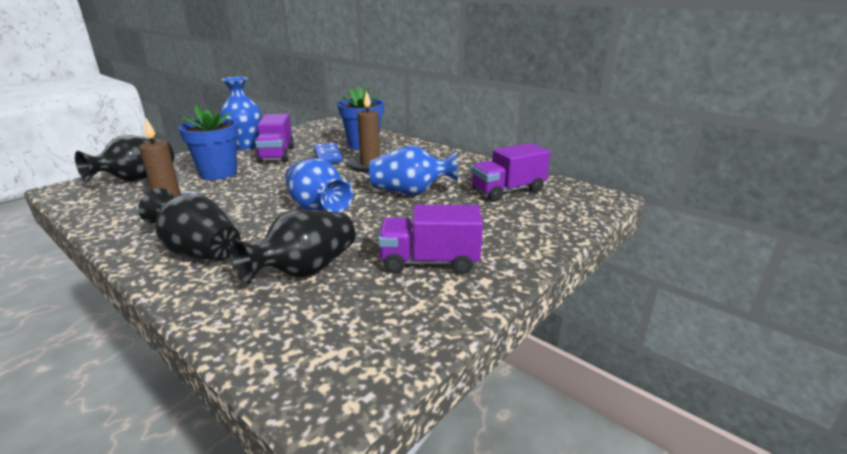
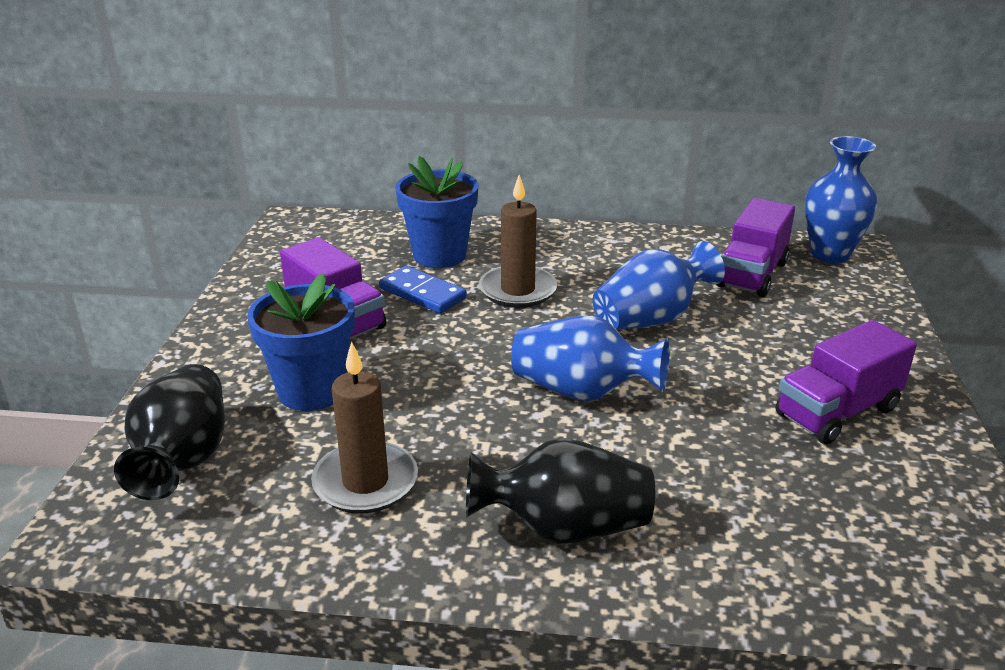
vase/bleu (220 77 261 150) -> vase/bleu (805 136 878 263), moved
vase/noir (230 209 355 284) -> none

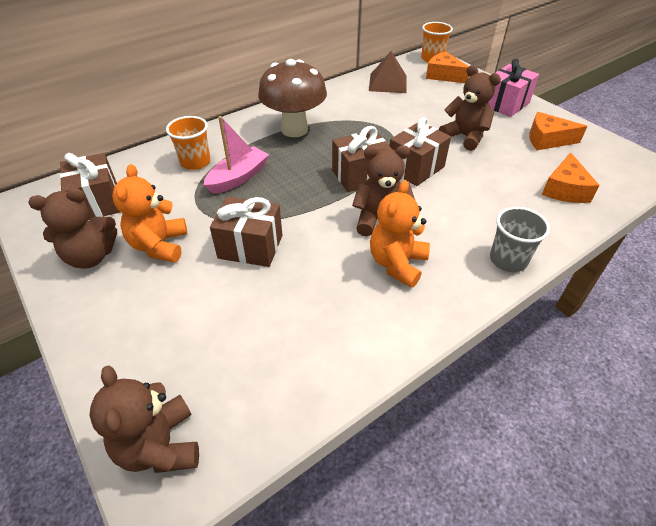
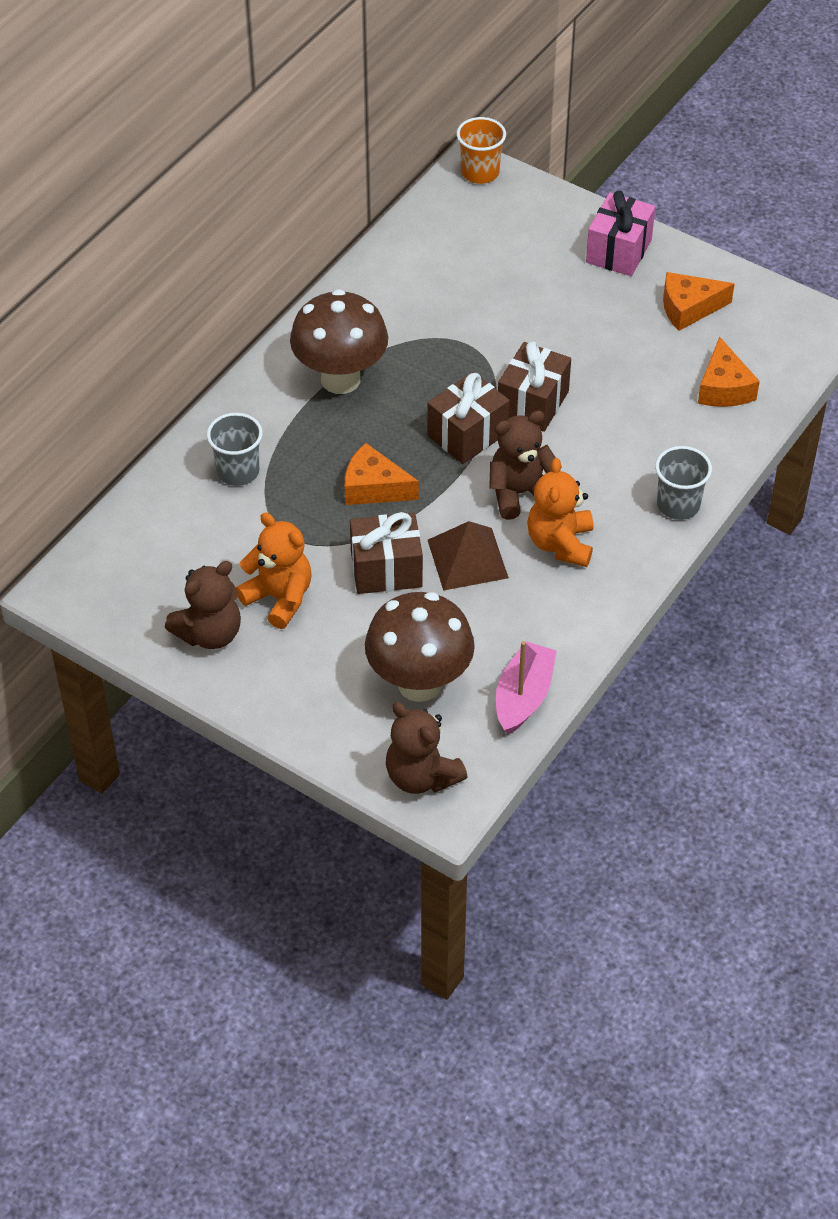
cadeau/marron (60 153 120 220) -> none
ours en peluche/orange (112 164 188 263) -> ours en peluche/orange (236 512 312 629), 150 degrees clockwise
gobelet/orange (166 116 210 170) -> gobelet/gris (207 413 263 486)
bateau/rose (204 116 269 194) -> bateau/rose (496 641 557 735), moved
pyramide/marron (369 51 407 93) -> pyramide/marron (428 521 509 591), moved
fromage/orange (426 51 469 83) -> fromage/orange (345 443 419 505), moved
ours en peluche/marron (439 65 501 151) -> none
none -> champignon/marron (365 592 475 702)

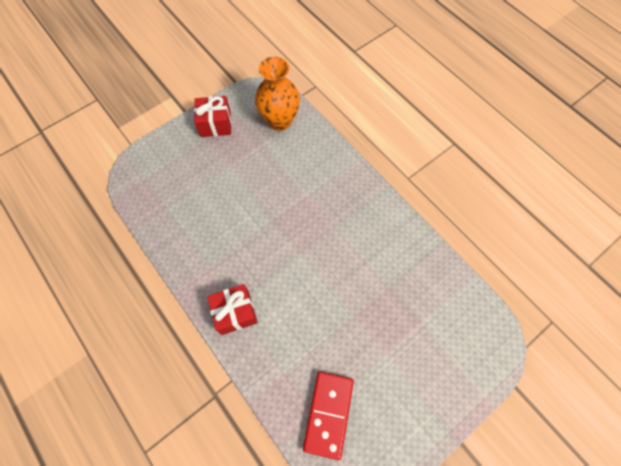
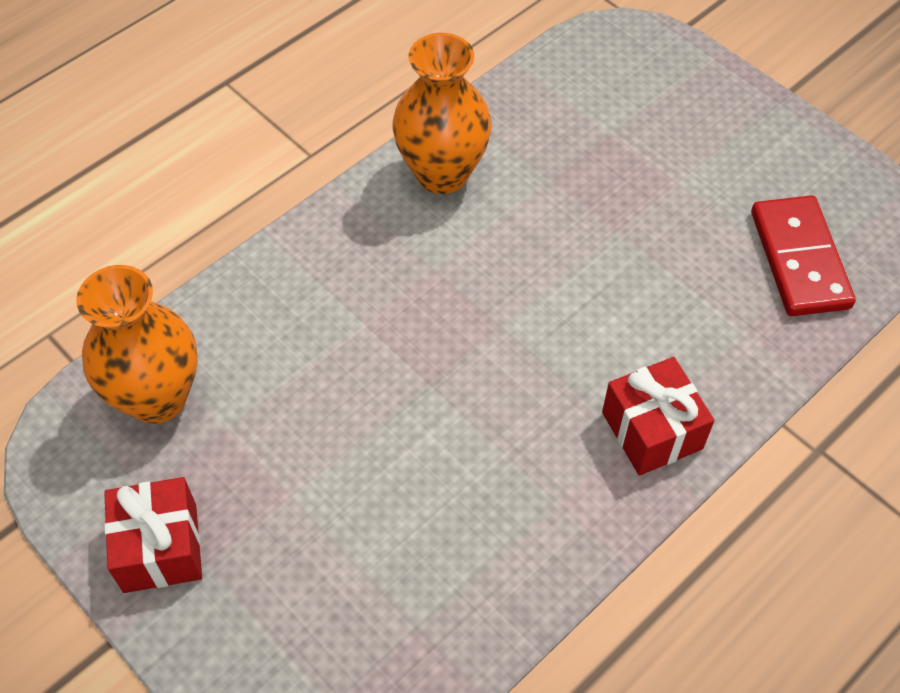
domino/rouge (303 371 354 460) -> domino/rouge (751 195 856 316), 75 degrees clockwise
none -> vase/orange (392 33 492 194)

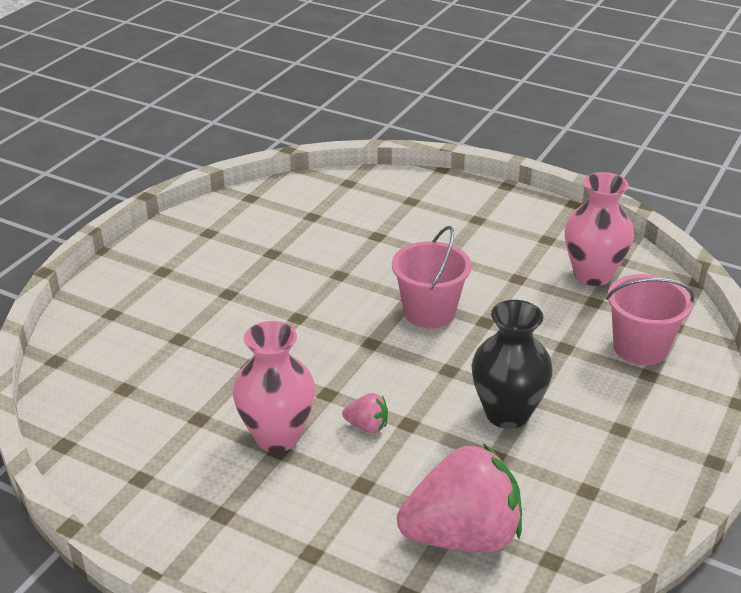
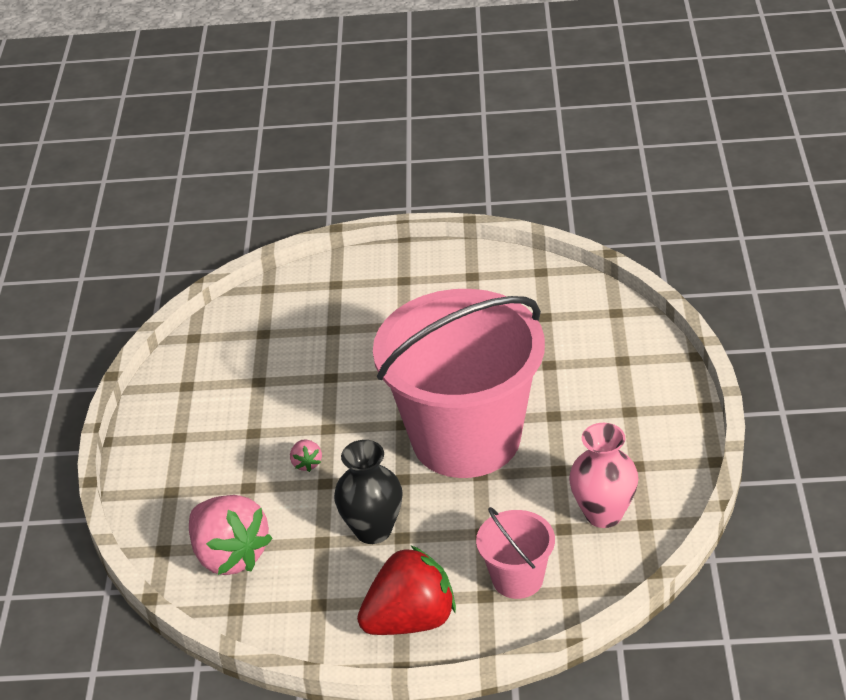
vase/rose (233 321 316 452) -> none
seau/rose (392 226 472 329) -> seau/rose (373 289 545 478), x2.32
none -> fraise/rouge (357 546 456 635)

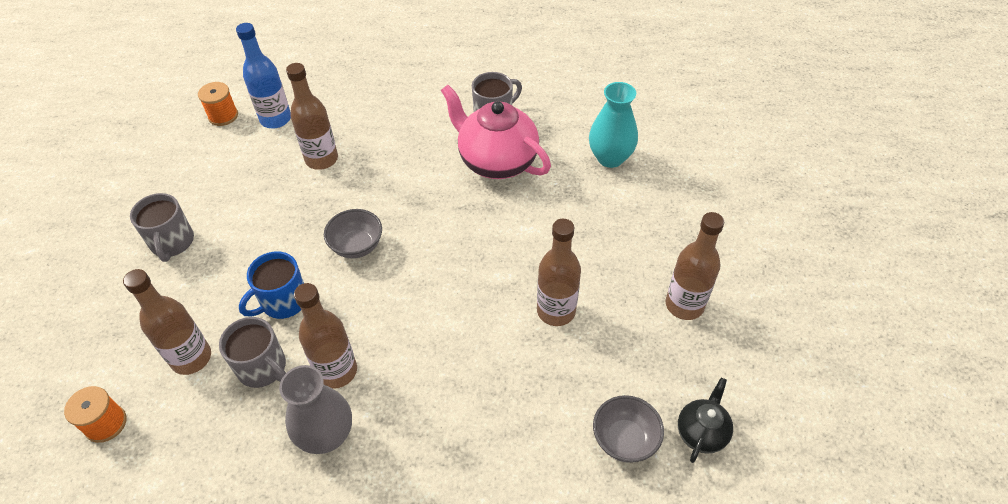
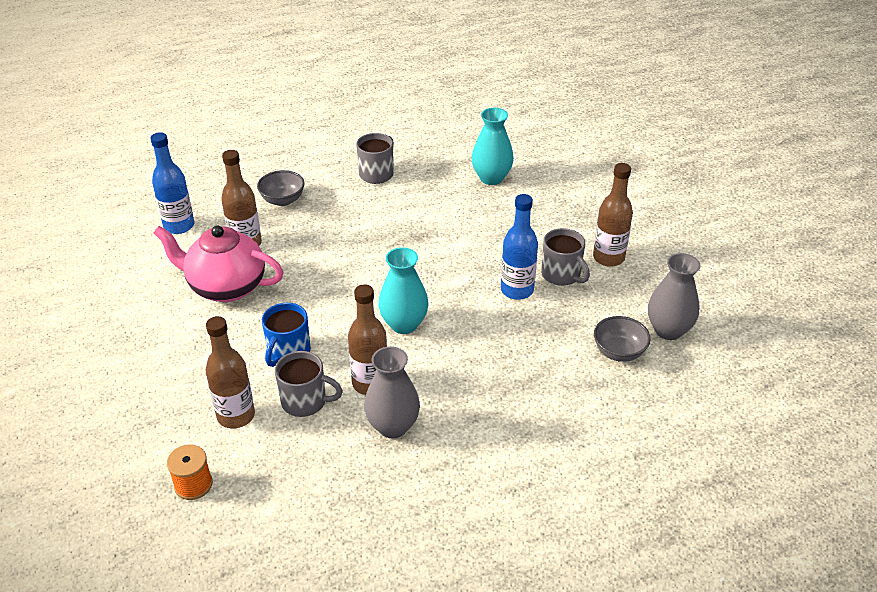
tasse/gris (130 193 194 262) -> tasse/gris (541 228 590 286), moved
bobine/orange (198 82 238 126) -> none
bol/gris (324 209 382 259) -> bol/gris (257 170 305 206), moved
théière/rose (441 85 551 179) -> théière/rose (154 225 283 302), moved
bouteille/marron (537 219 581 326) -> bouteille/bleu (501 194 538 300)
théière/noir (678 378 733 463) -> vase/gris (648 253 701 340)
none -> vase/turquoise (378 247 428 334)

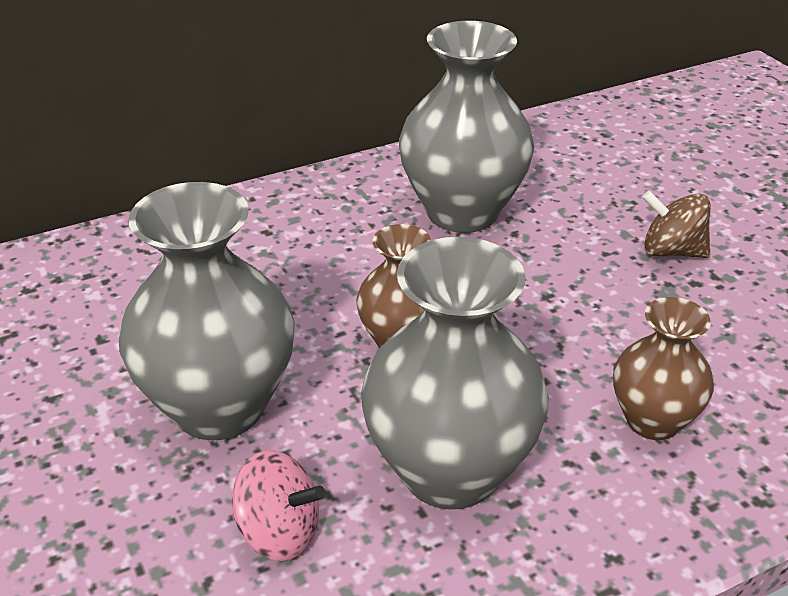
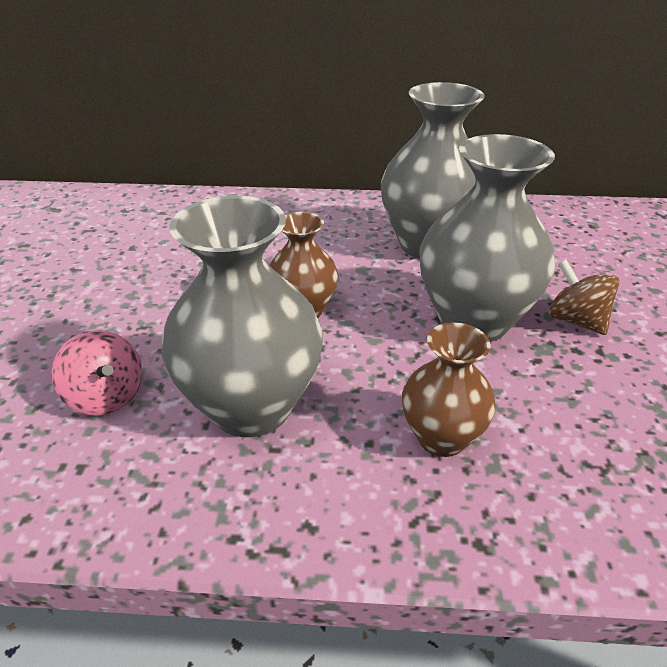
vase/gris (119 182 295 440) -> vase/gris (419 134 555 342), moved

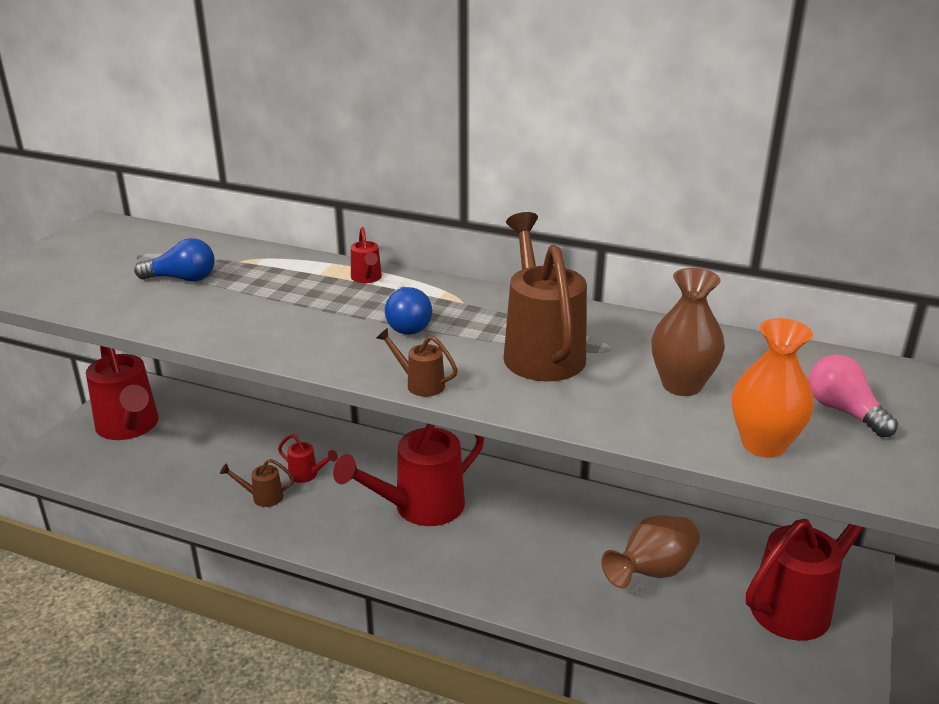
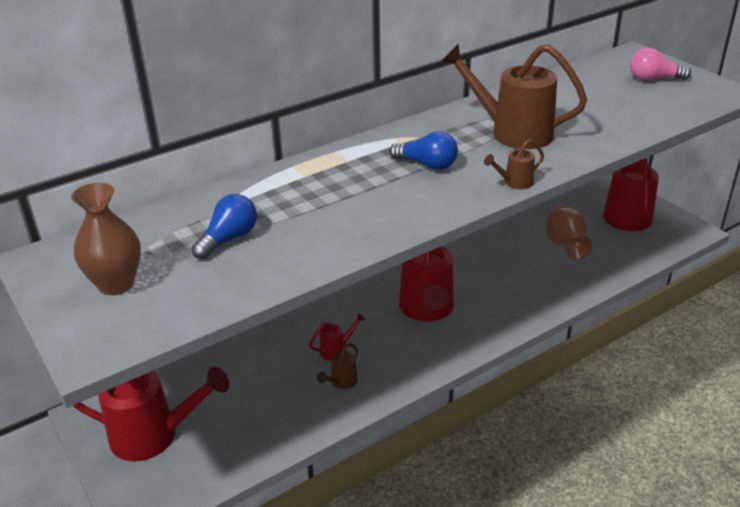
arrosoir/rouge (351 227 382 283) -> none
vase/marron (651 268 725 396) -> vase/marron (71 183 141 295), moved
vase/orange (732 318 814 458) -> none

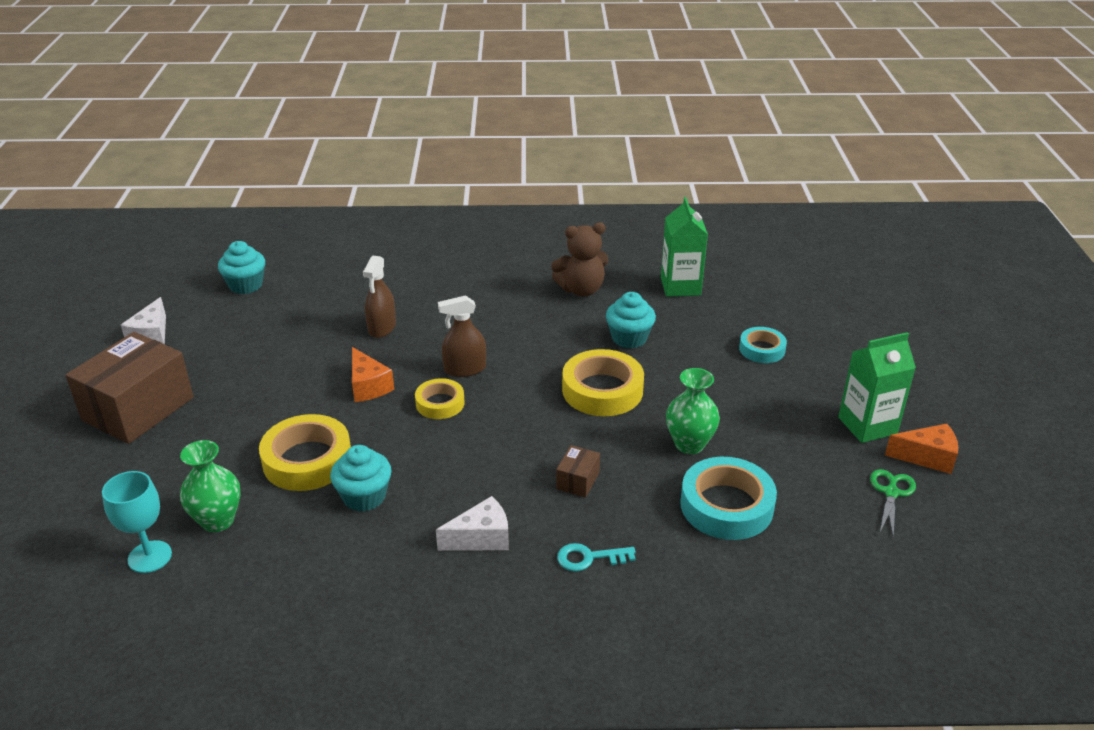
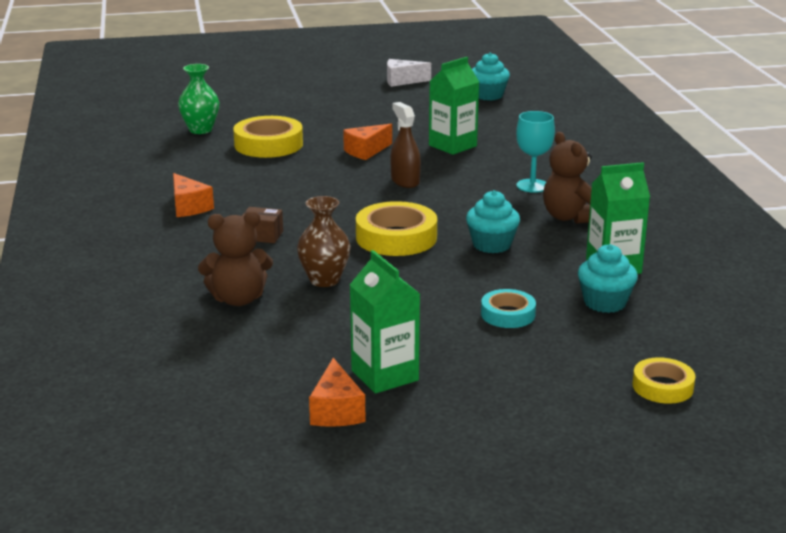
boîte/marron (66 332 194 444) -> none
verre à pied/turquoise (102 471 172 573) -> verre à pied/turquoise (516 111 555 193), moved
muffin/turquoise (330 445 392 512) -> muffin/turquoise (578 244 638 313), moved
vaporisateur/marron (363 255 396 338) -> brique de lait/vert (429 57 479 155)
ruban adhésif/jaune (415 378 465 419) -> ruban adhésif/jaune (632 357 695 404), moved
fromage/blanc (436 496 509 551) -> fromage/orange (173 173 214 217)
clé/turquoise (557 543 636 571) -> none
vase/vert (666 368 720 454) -> vase/marron (297 196 351 287)
ruban adhésif/turquoise (680 457 777 540) -> ours en peluche/marron (198 211 273 306)
ciseaux/vert (870 469 916 537) -> none

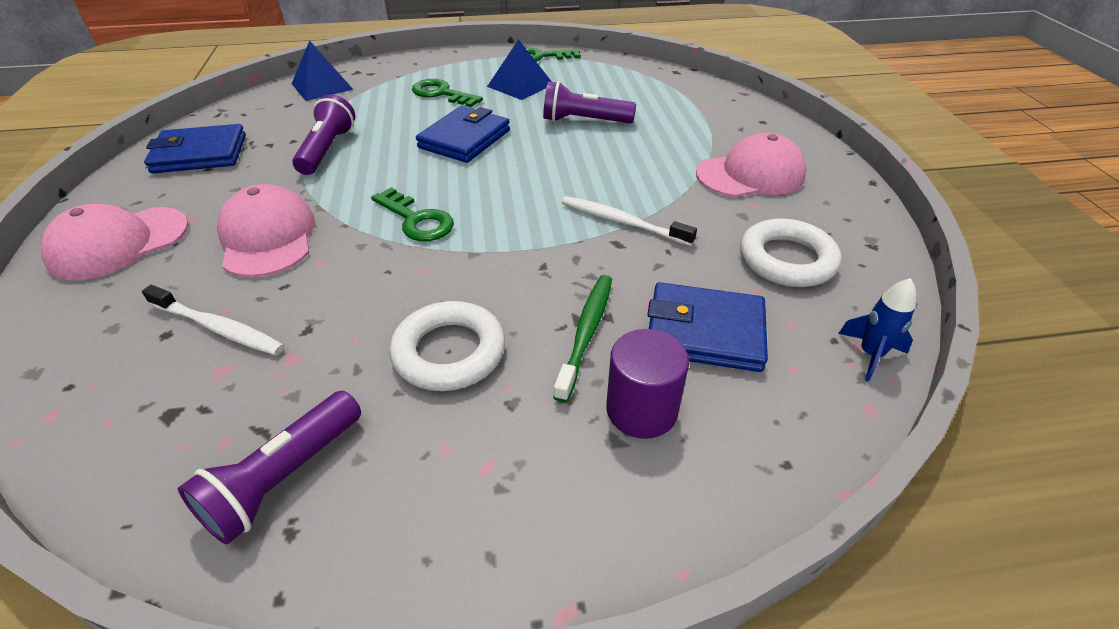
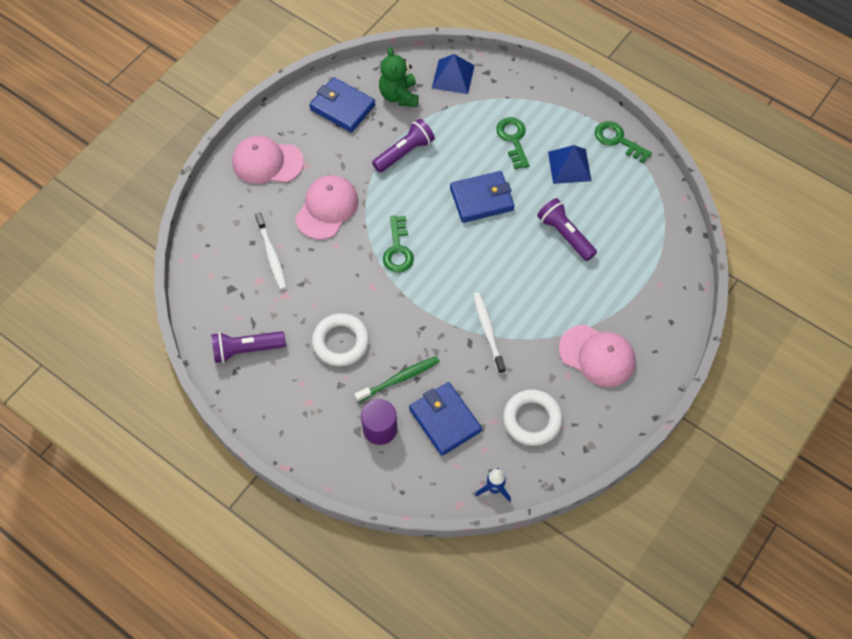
none -> ours en peluche/vert (379 47 418 107)

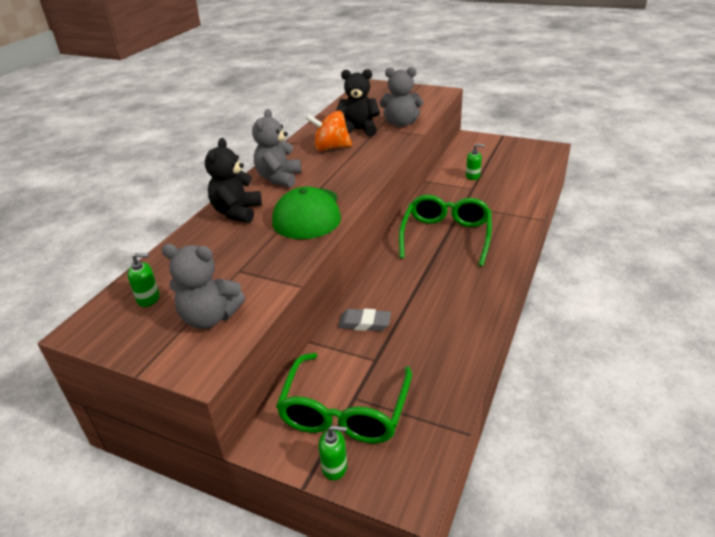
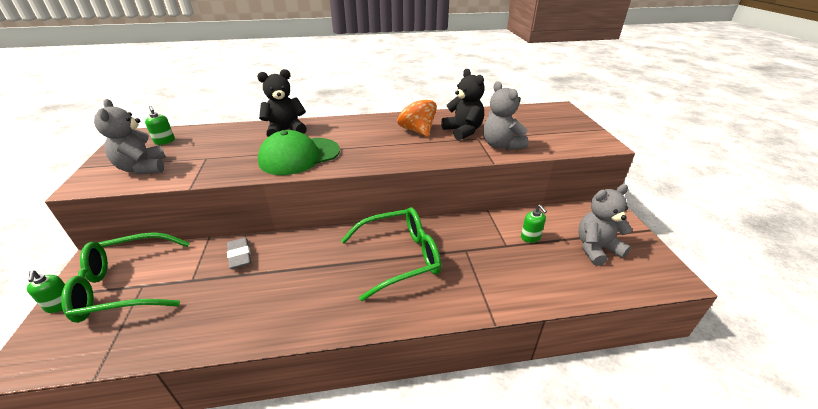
ours en peluche/gris (252 109 301 187) -> ours en peluche/gris (578 184 633 266), moved

